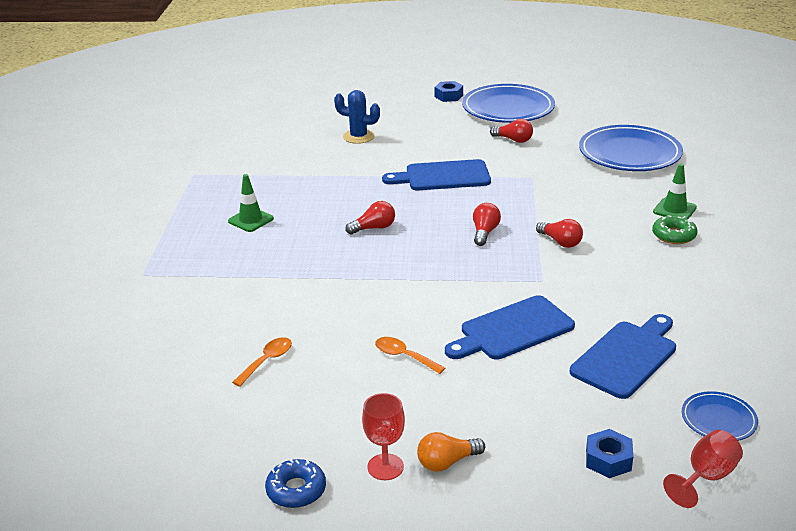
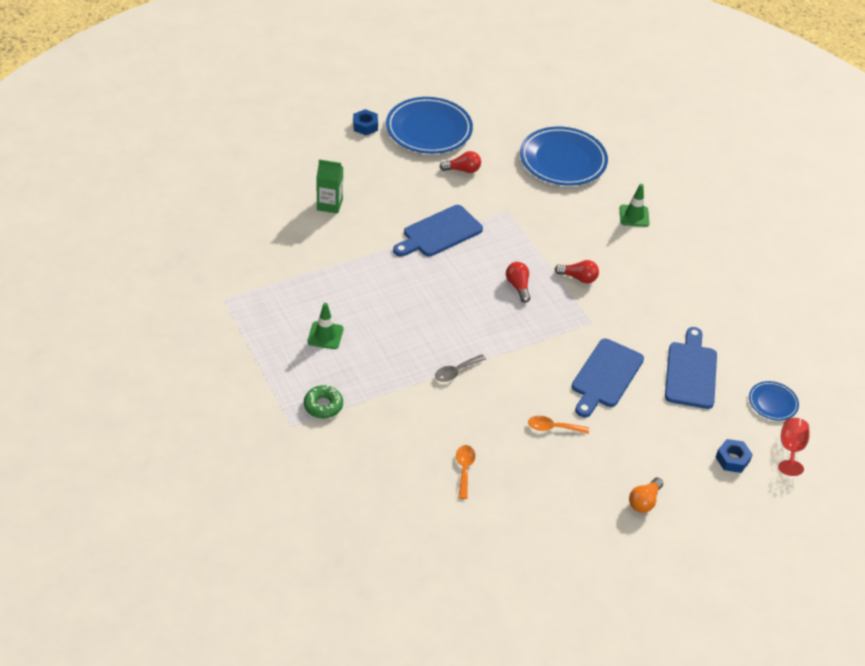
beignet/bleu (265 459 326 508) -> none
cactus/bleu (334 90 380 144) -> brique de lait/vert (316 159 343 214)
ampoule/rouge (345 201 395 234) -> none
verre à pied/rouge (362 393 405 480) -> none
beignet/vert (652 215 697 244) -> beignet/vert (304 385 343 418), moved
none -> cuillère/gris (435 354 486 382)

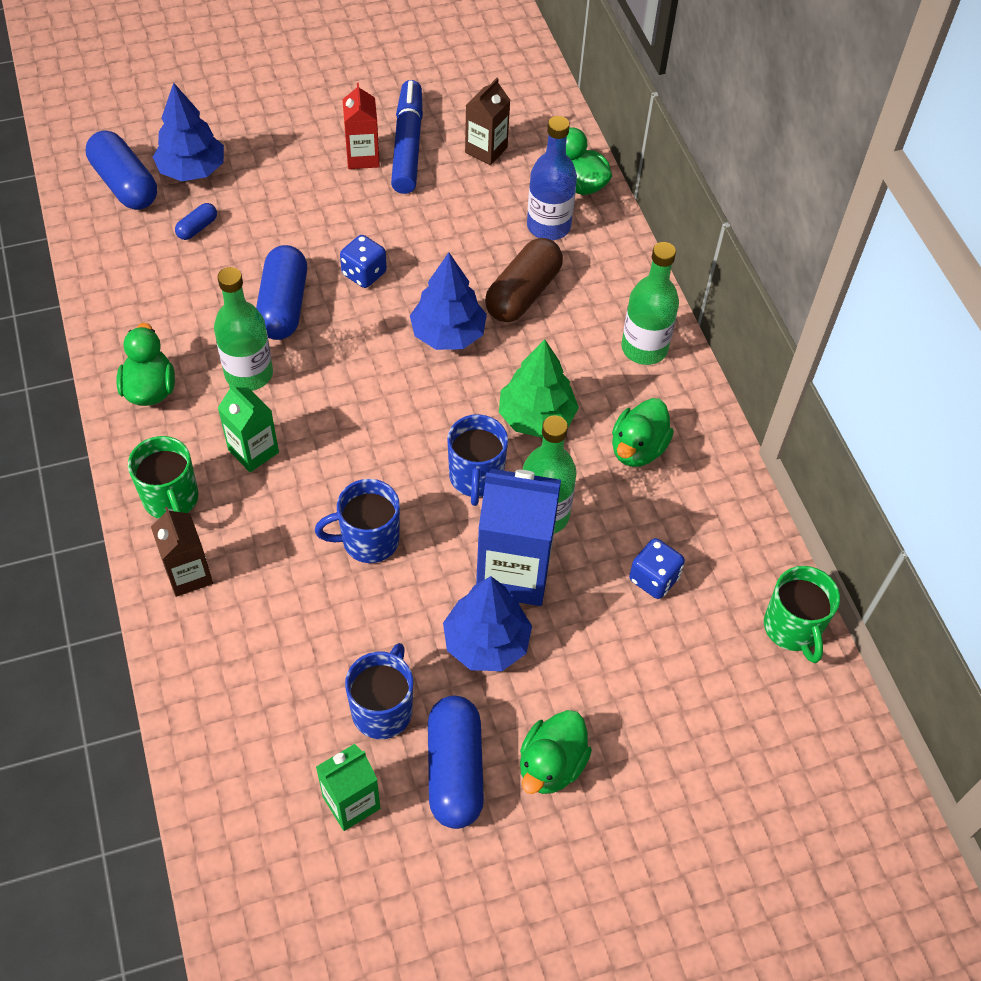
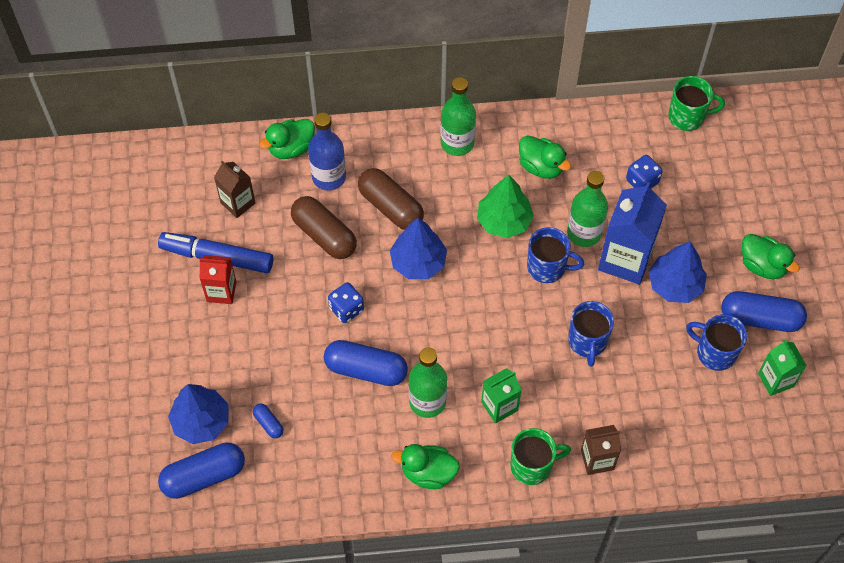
none -> gélule/marron (291 196 357 259)

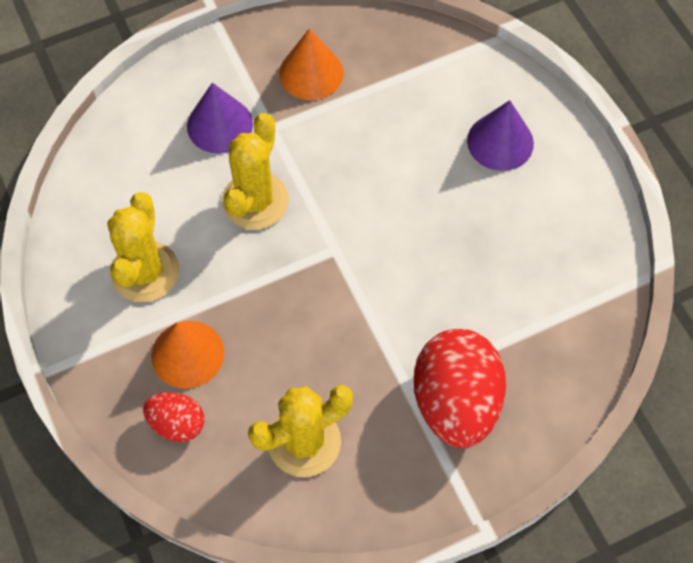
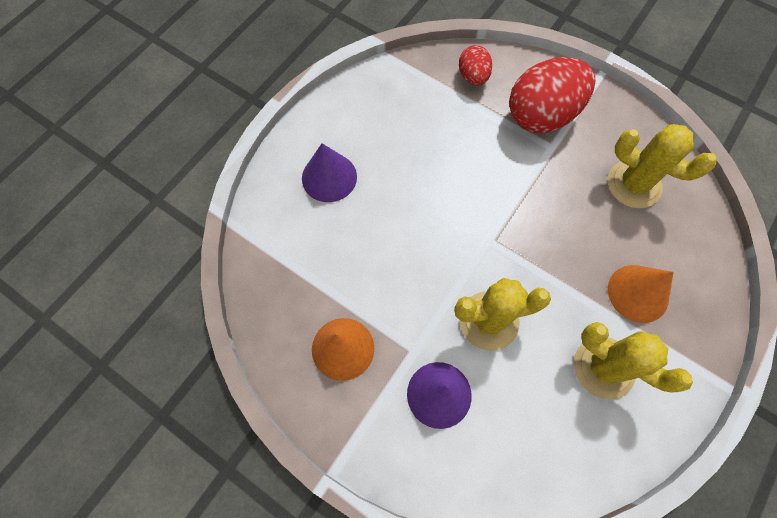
cactus/jaune (107 192 179 302) -> cactus/jaune (574 322 693 399), 60 degrees clockwise
œuf/rouge (143 392 204 442) -> œuf/rouge (459 45 492 86), moved

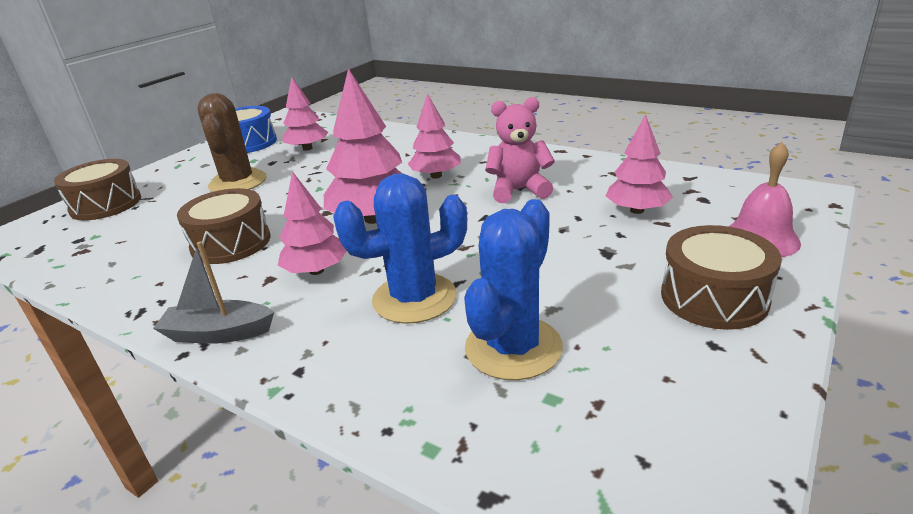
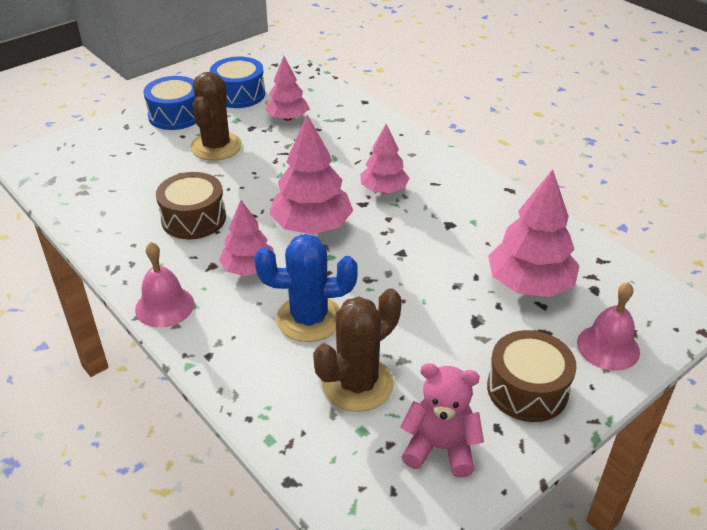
tambour/marron (54 159 141 221) -> none
bateau/gris (153 241 274 344) -> cloche/rose (135 242 194 328)
cactus/bleu (464 199 563 380) -> cactus/marron (313 288 402 412)
ours en peluche/rose (485 97 555 203) -> ours en peluche/rose (400 363 484 477), moved
arbre/rose (606 114 673 214) -> arbre/rose (488 169 580 297), x1.58
none -> tambour/bleu (143 76 196 130)

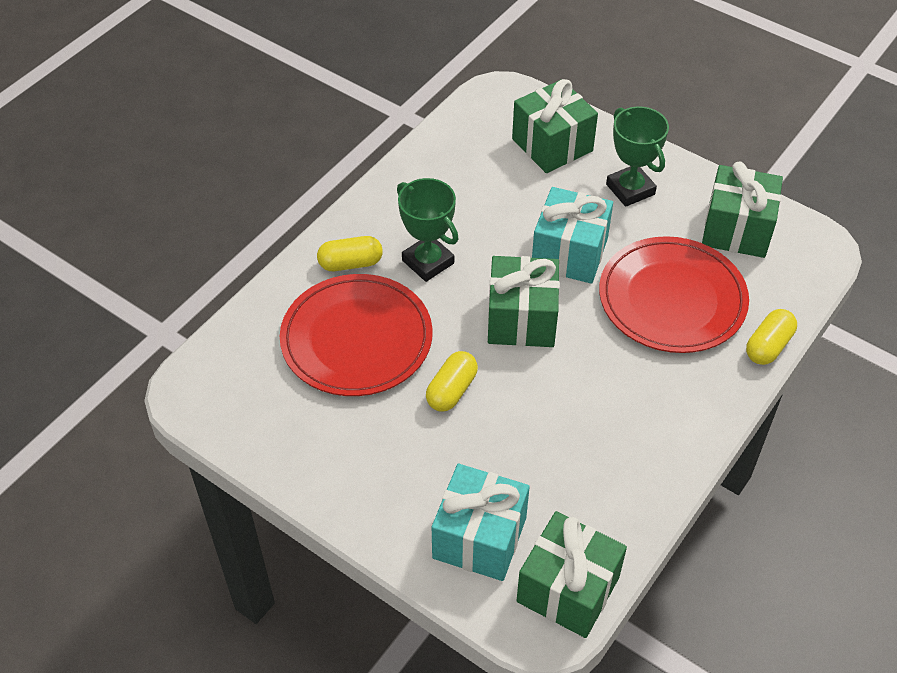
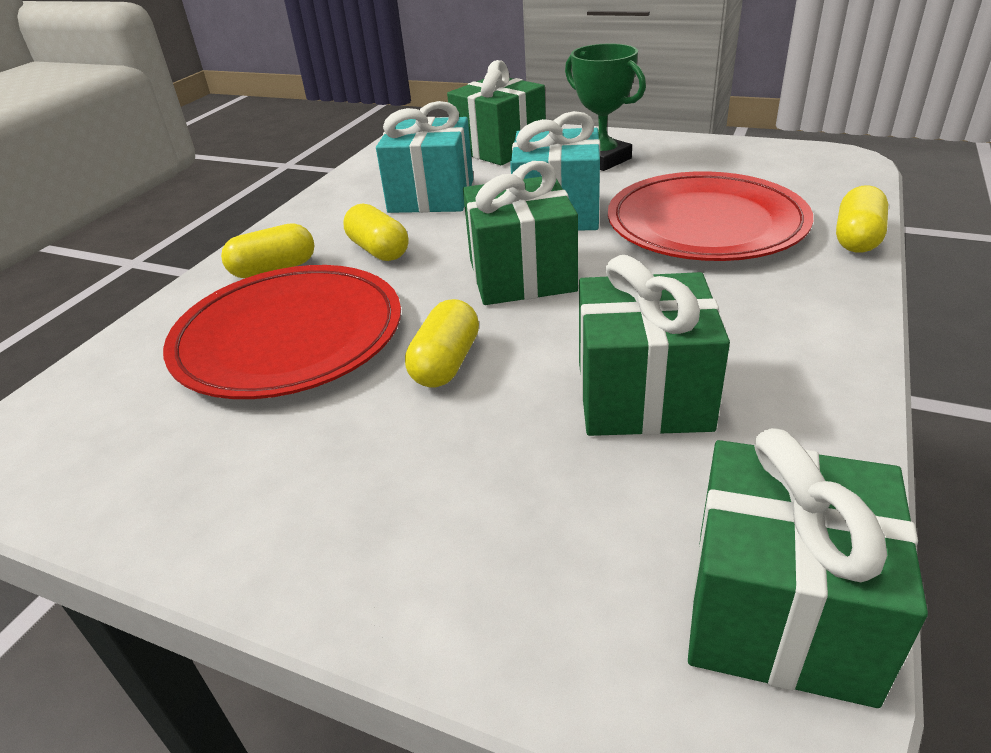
trophée/vert (397 178 459 282) -> gélule/jaune (343 203 408 261)
cadeau/turquoise (432 464 530 581) -> cadeau/turquoise (376 101 473 213), moved
cadeau/vert (702 162 783 258) -> cadeau/vert (579 255 730 436), moved

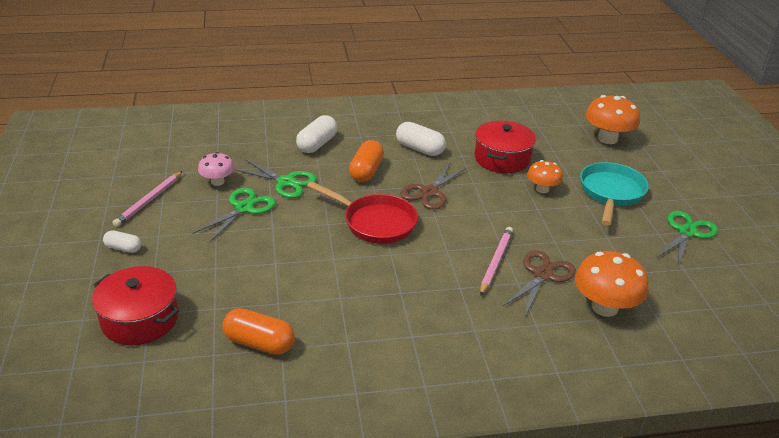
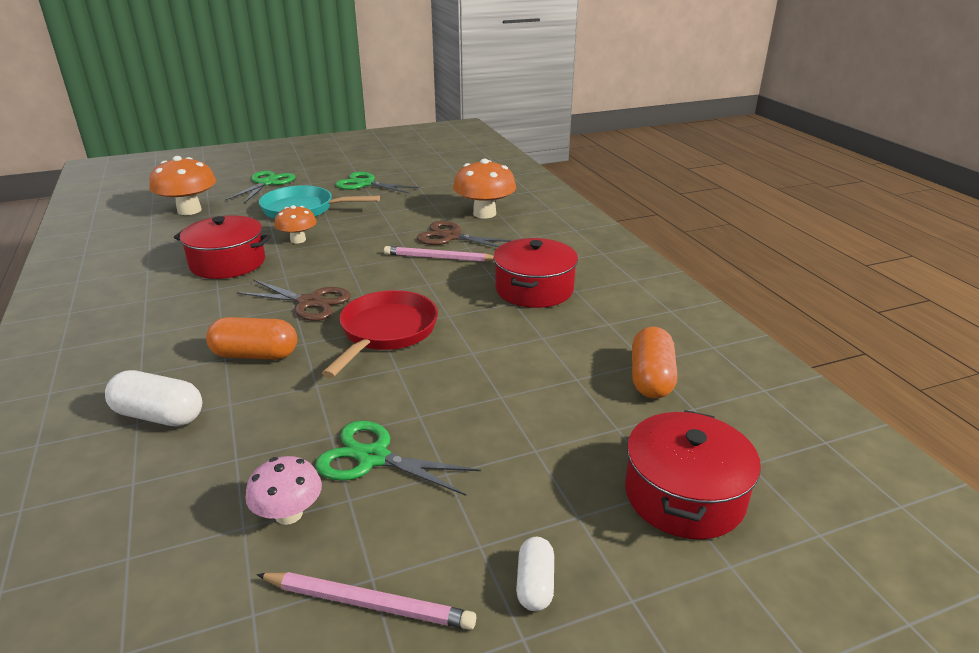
ciseaux/vert (234 159 317 198) -> ciseaux/vert (225 171 295 203), moved
gélule/blanc (396 122 446 156) -> none
none -> marmite/rouge (494 238 578 308)

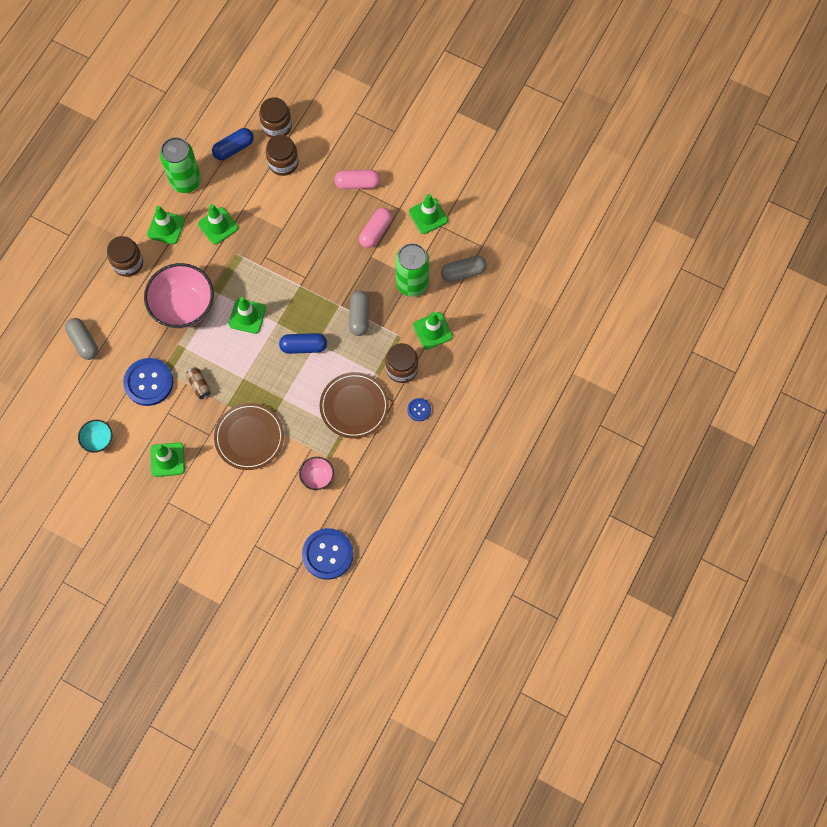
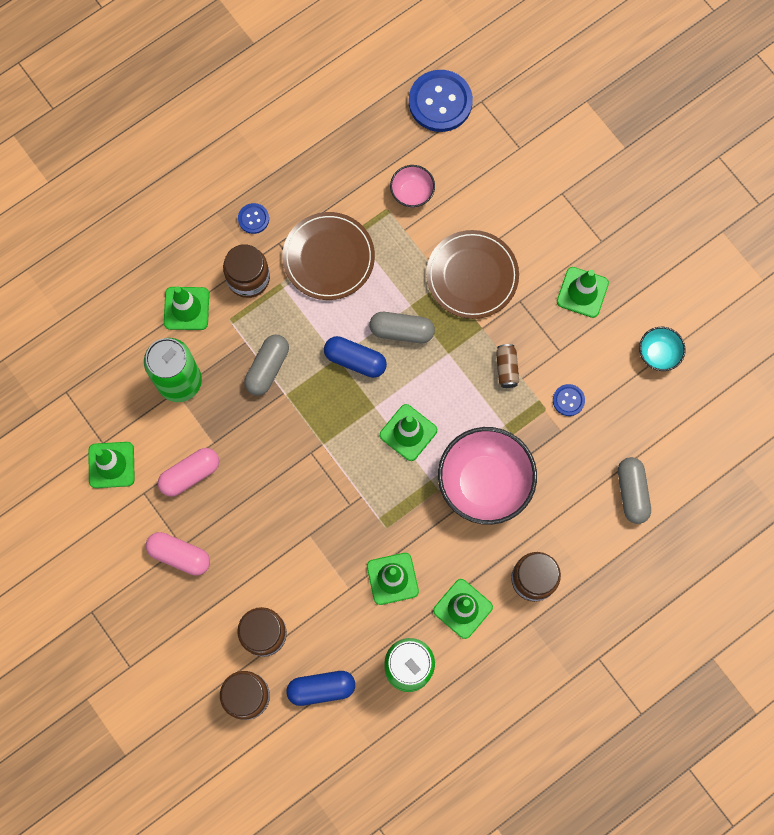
bouton/bleu (123 358 173 406) -> bouton/bleu (553 384 585 416), x0.48
gélule/gris (441 256 487 282) -> gélule/gris (370 312 435 343), moved

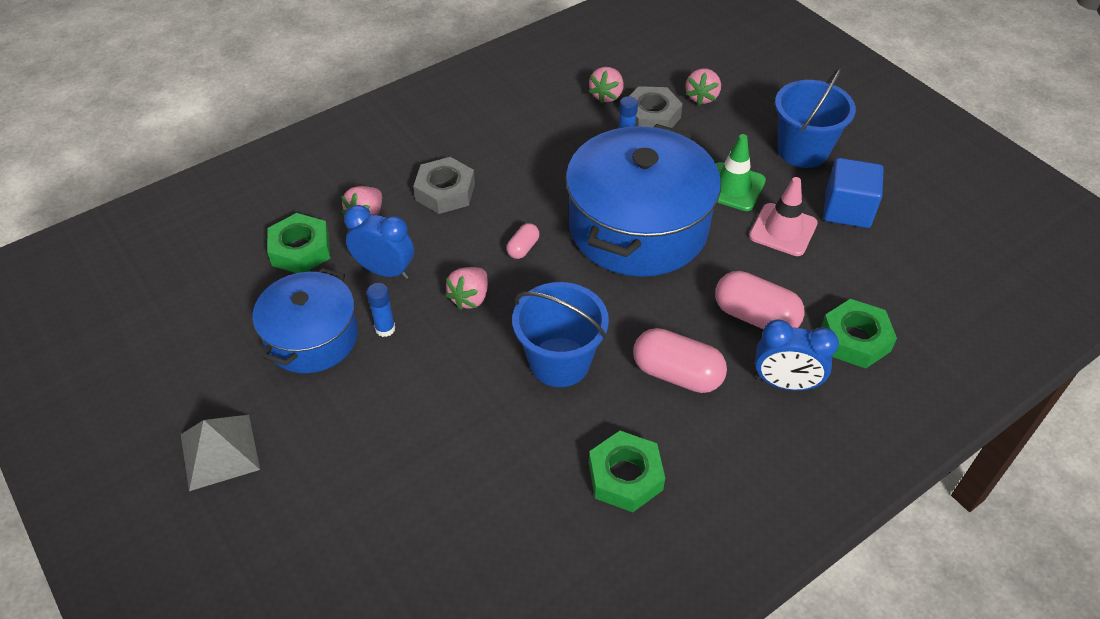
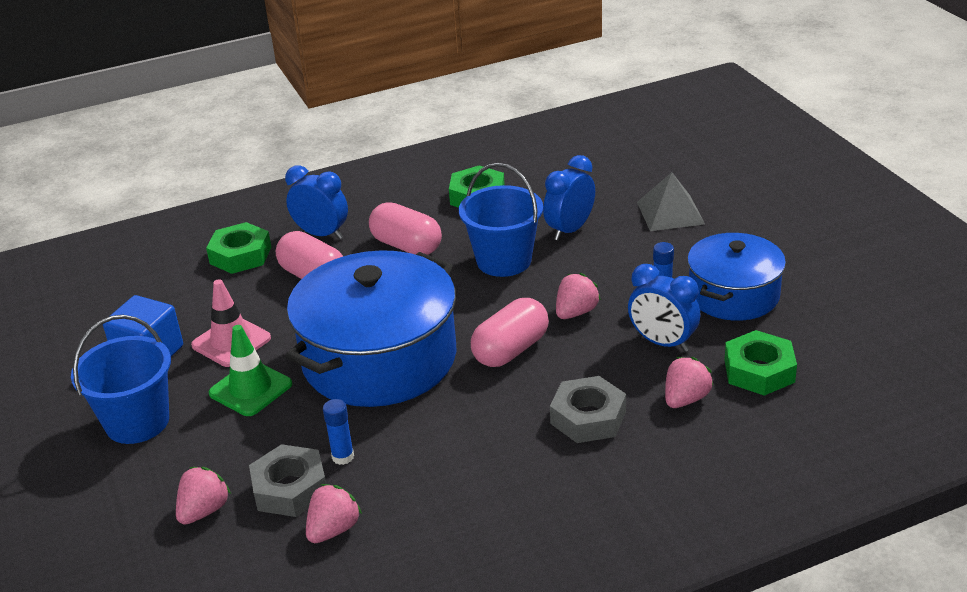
pyramide/gris (181 415 260 491) -> pyramide/gris (637 172 705 231), moved
gélule/rose (506 223 540 259) -> gélule/rose (471 298 549 367), x1.96
none -> réveil/bleu (543 155 595 241)

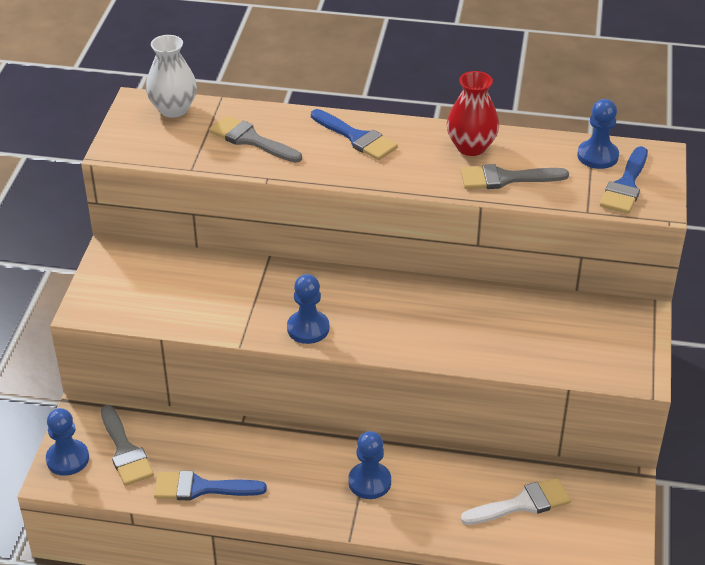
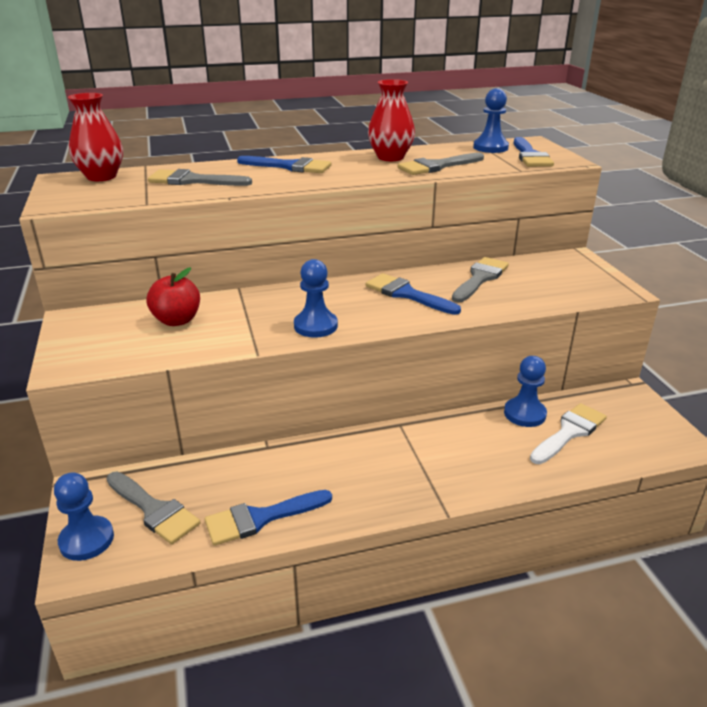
vase/blanc (146 35 197 118) -> vase/rouge (68 93 123 181)
pion/bleu (348 431 391 499) -> pion/bleu (504 356 547 427), moved
none -> pomme/rouge (147 267 200 326)
none -> pinceau/bleu (366 273 461 315)
none -> pinceau/gris (452 257 509 302)

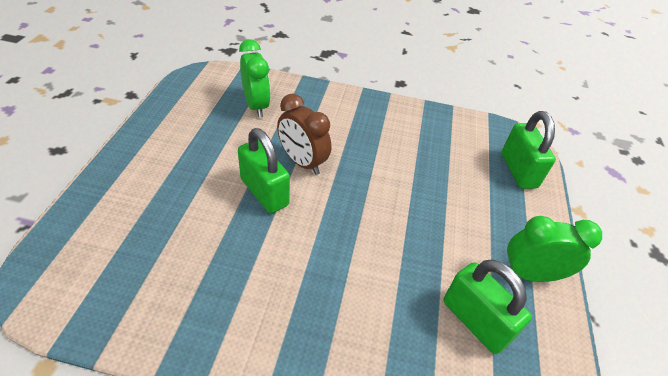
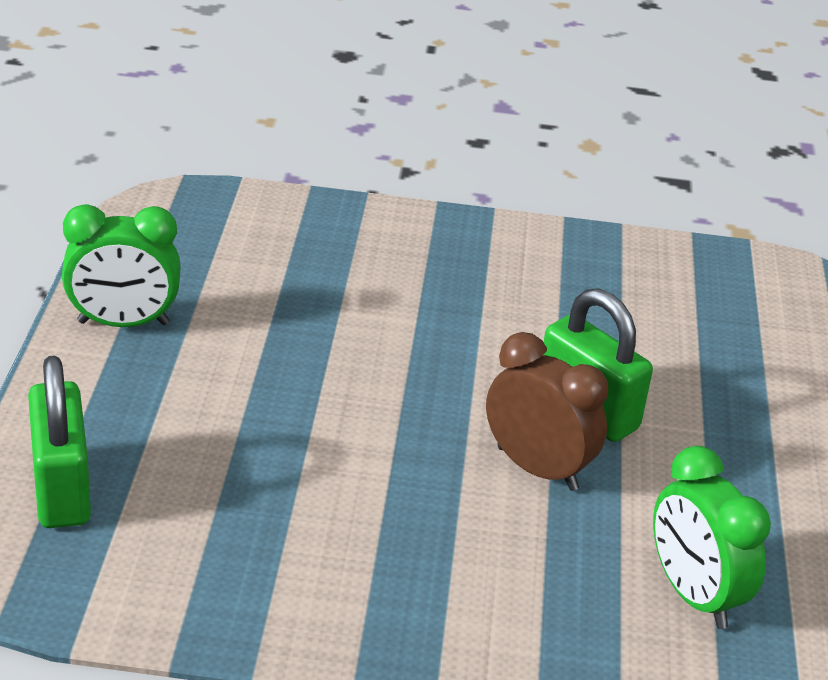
cadenas/vert (443 260 532 354) -> none

